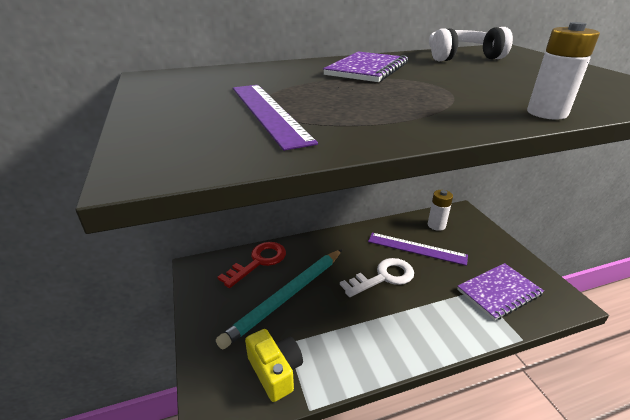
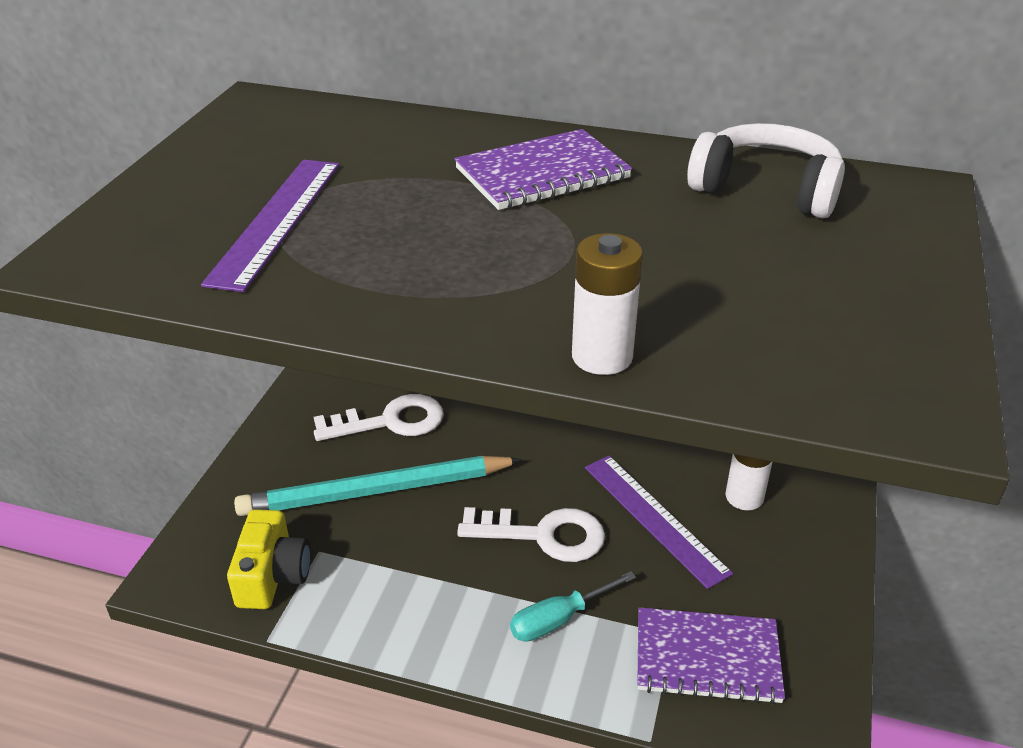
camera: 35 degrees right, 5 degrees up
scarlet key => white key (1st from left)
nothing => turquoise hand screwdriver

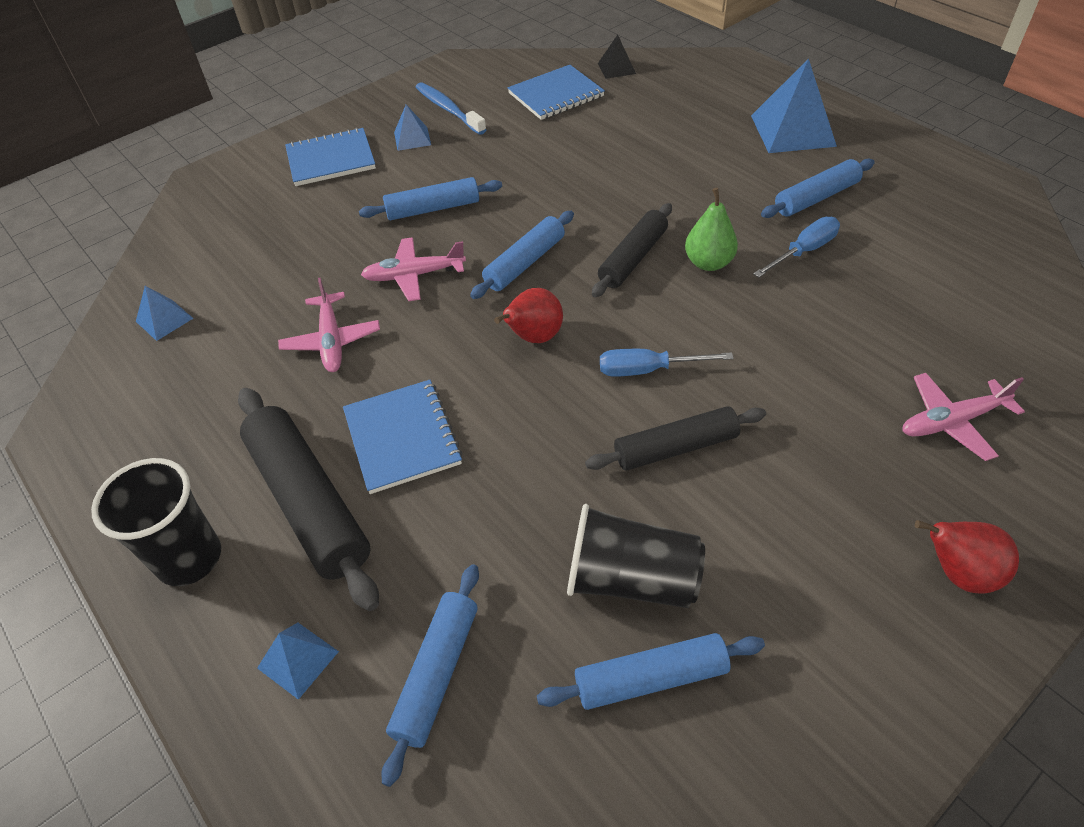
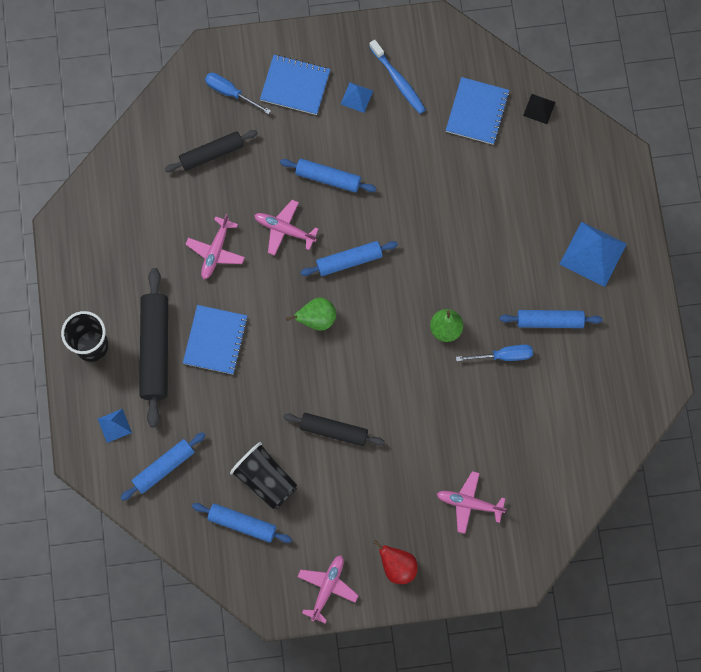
camera: 30 degrees right, 25 degrees up
ebony dough roller (2nd from left), moved
blue hand screwdriver (1st from left), moved
scarlet pear (1st from left) => green pear (1st from left)
nothing => rose-pink toy plane (3rd from left)
blue toothbrush, 150 degrees clockwise
blue notebook (3rd from left), 75 degrees counterclockwise
blue solid pyramid (1st from left) => nothing

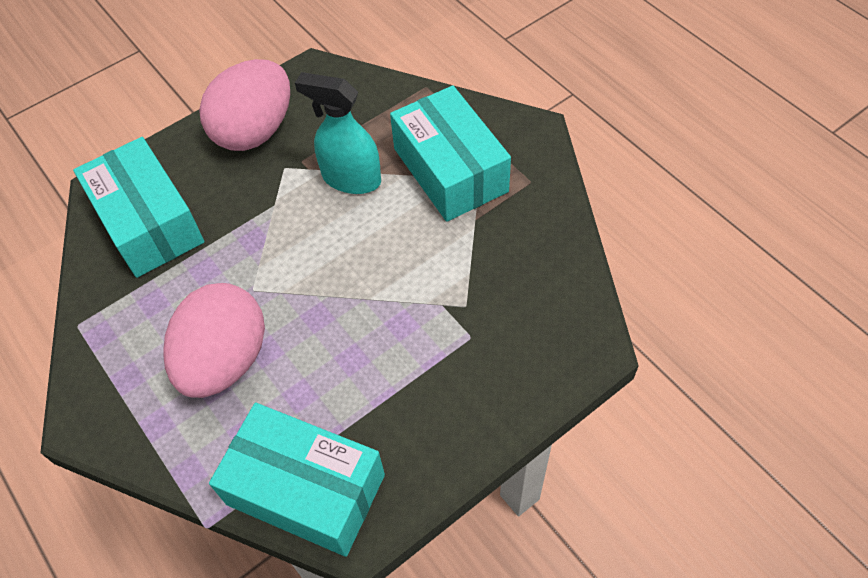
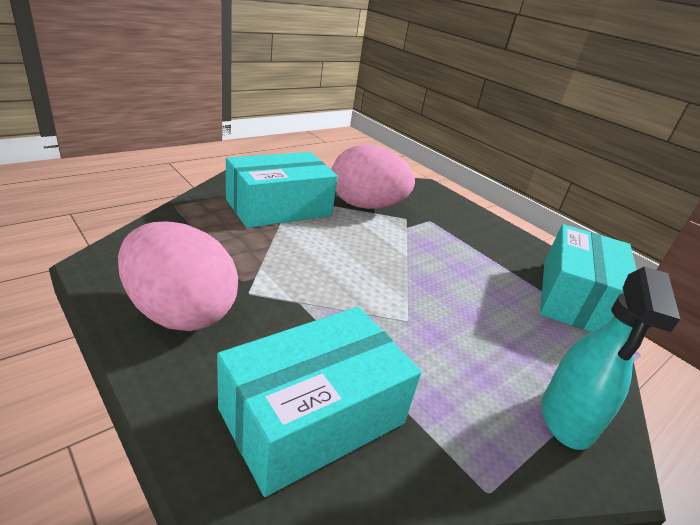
camera: 100 degrees left, 25 degrees down
rose-pink toy egg (1st from left in the first image) => rose-pink toy egg (2nd from left), moved
turquoise spray bottle, moved

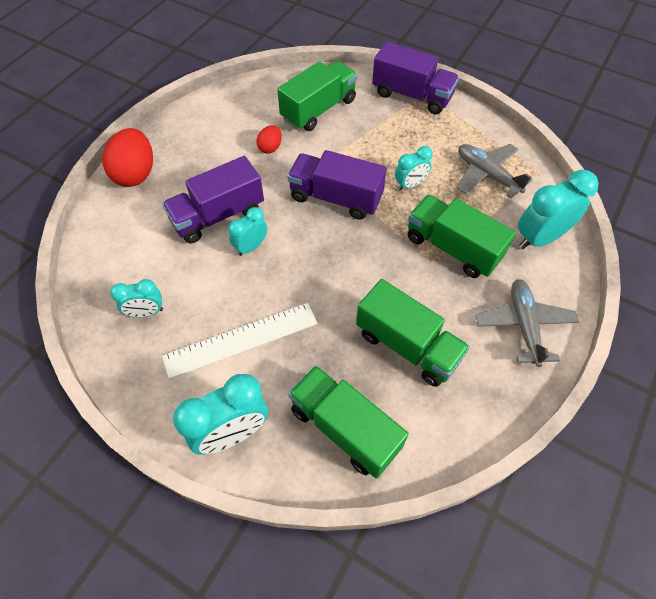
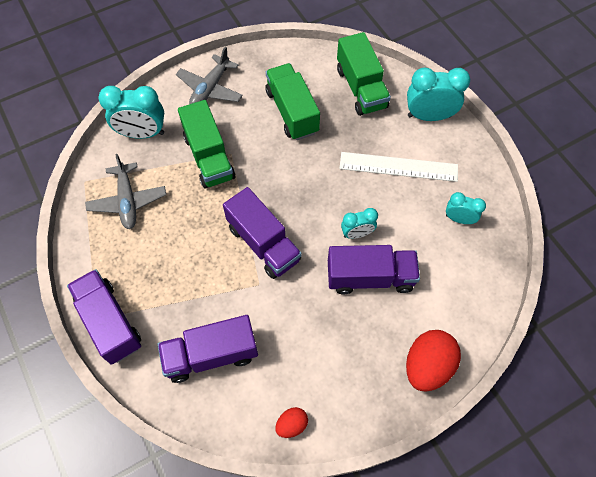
camera: 150 degrees left, 5 degrees up
green toy truck (1st from left) => purple toy truck (2nd from left)
scarlet toy egg (2nd from left in the first image) => scarlet toy egg (1st from left), moved
turquoise alarm clock (4th from left) => nothing

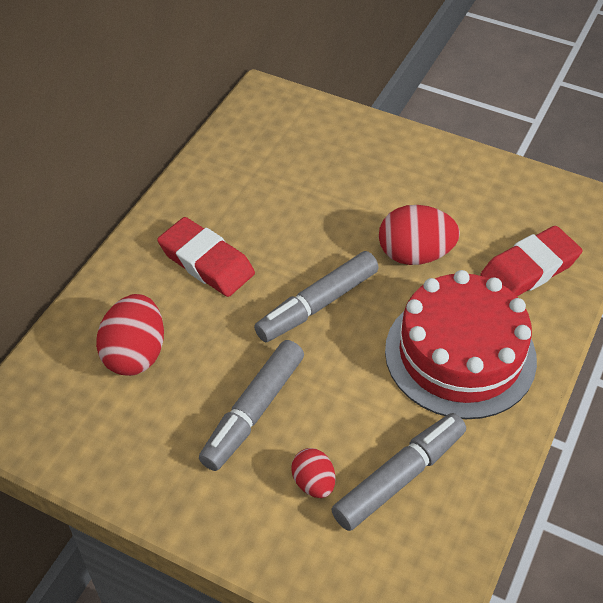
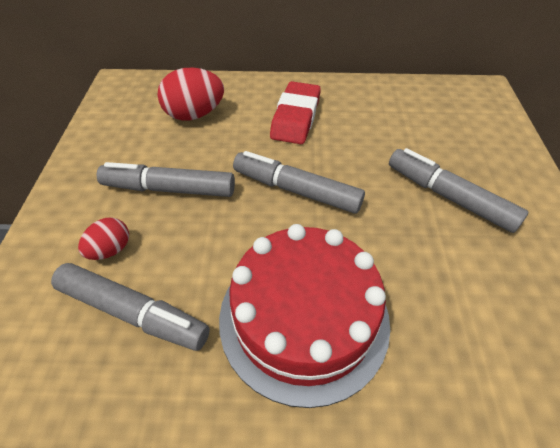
camera: 65 degrees right, 0 degrees up
nothing => gray felt pen (4th from left)
scarlet toy egg (3rd from left) => nothing
scarlet eraser (2nd from left) => nothing

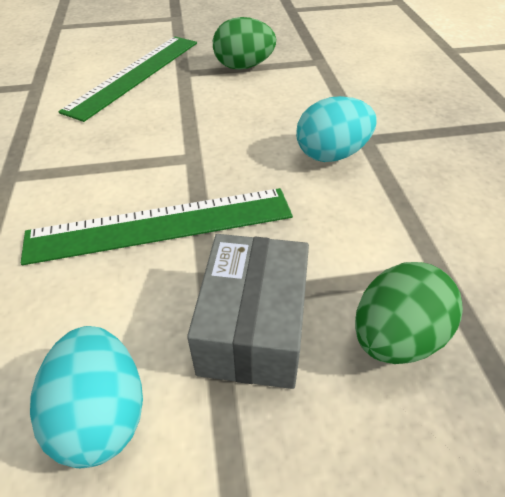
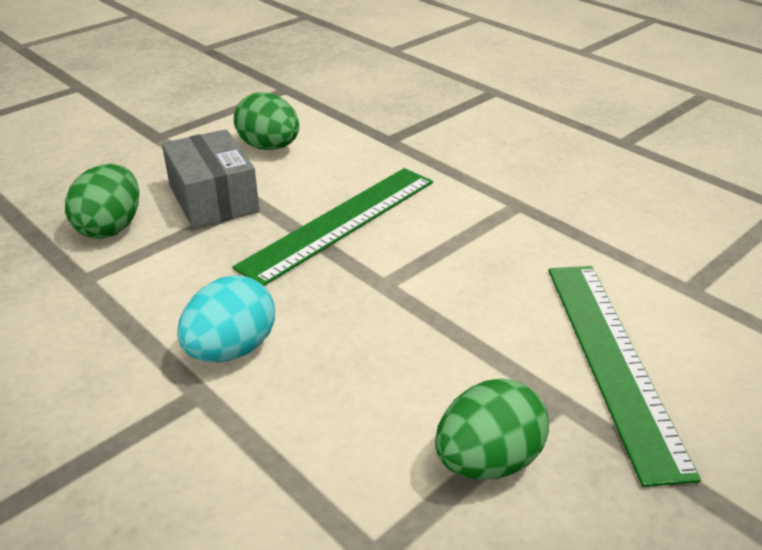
camera: 145 degrees right, 10 degrees down
turquoise toy egg (1st from left) => green toy egg (2nd from left)

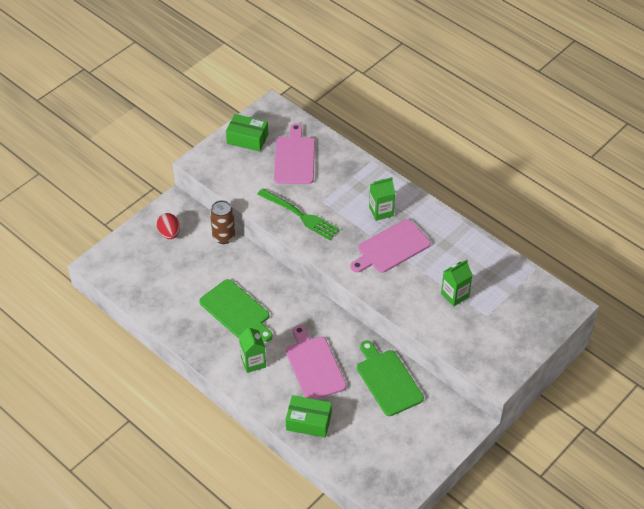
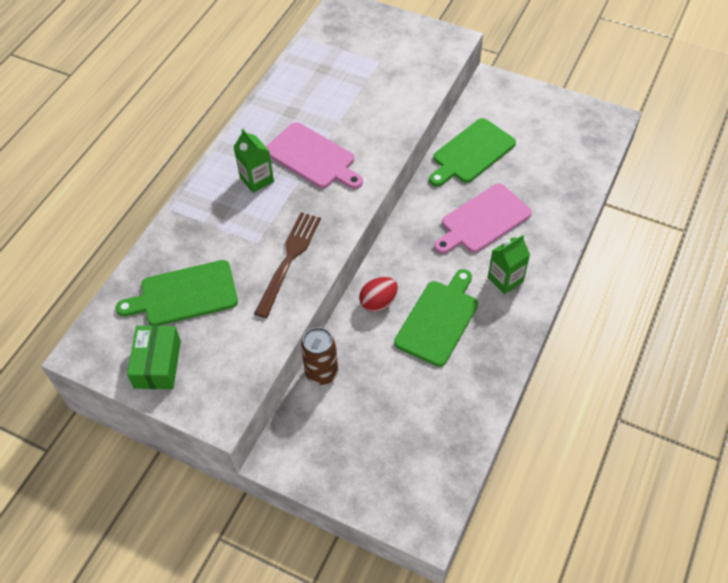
camera: 105 degrees left, 5 degrees up
rose-pink chopping board (1st from left) => green chopping board (1st from left)
green dinner fork => russet dinner fork
scarlet toy egg, moved
green package (2nd from left) => nothing
green milk carton (3rd from left) => nothing

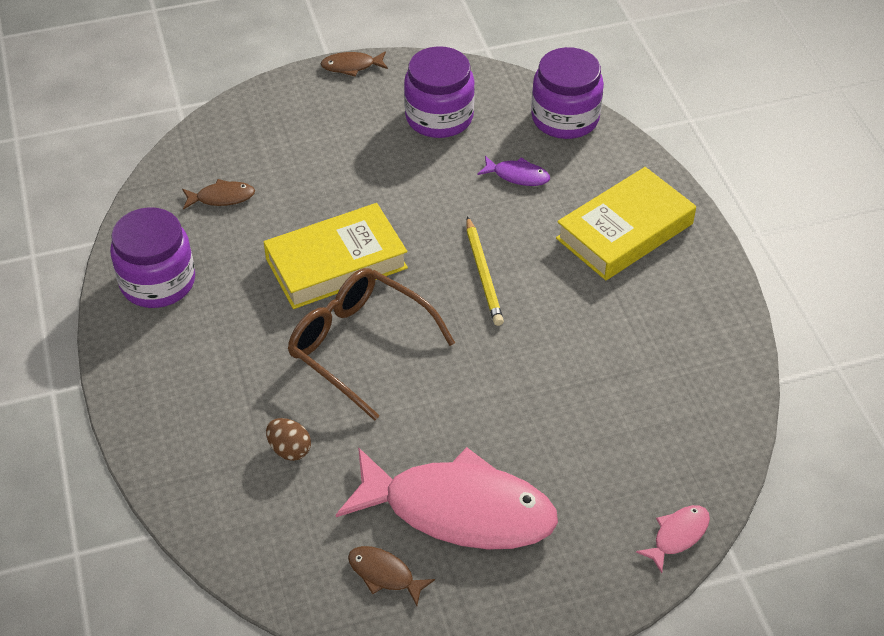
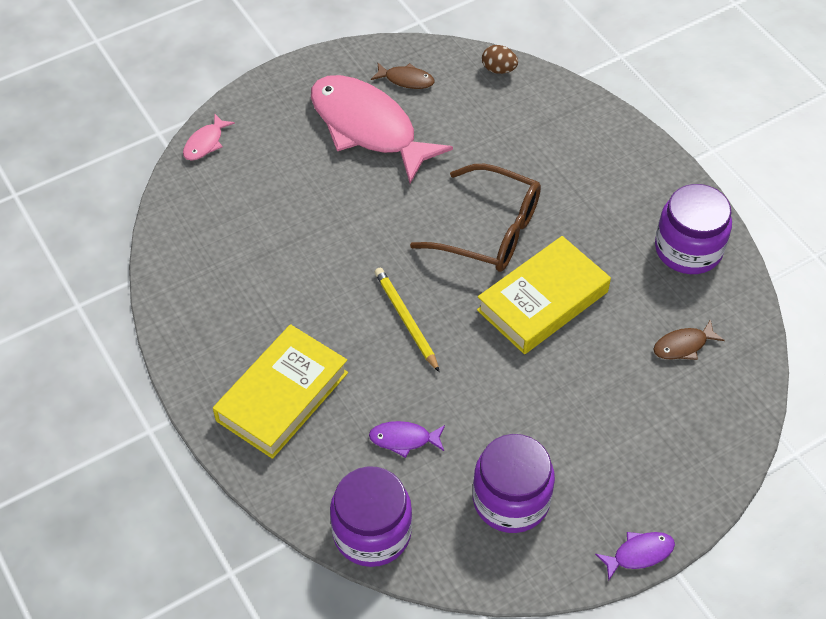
camera: 165 degrees right, 5 degrees up
rose-pink toy fish (1st from left in the first image) => rose-pink toy fish (2nd from left), 45 degrees clockwise
russet toy egg, moved
russet toy fish (2nd from left) => purple toy fish (2nd from left)

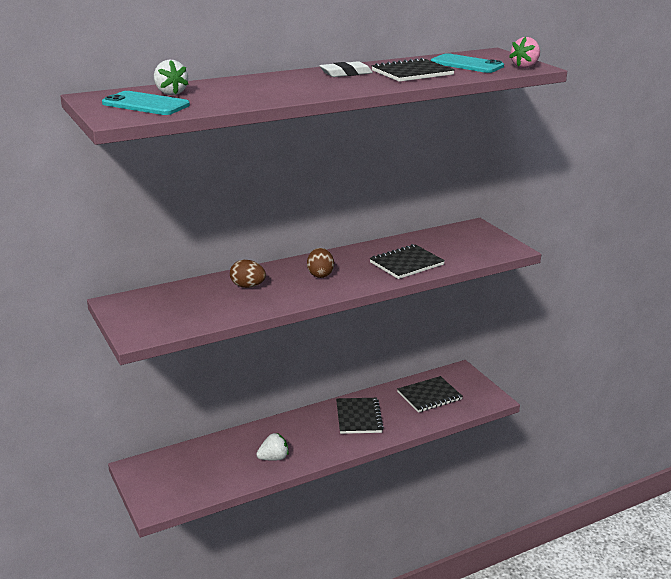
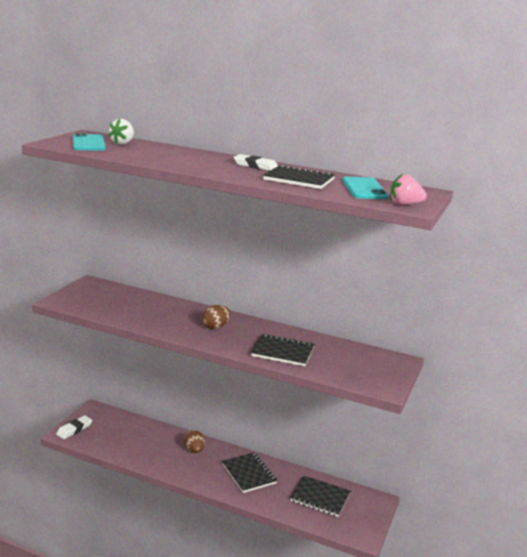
camera: 50 degrees right, 5 degrees down
nothing => white eraser (1st from left)
russet toy egg (1st from left), moved
ebony notebook (1st from left), 75 degrees counterclockwise
white toy strawberry (2nd from left) => nothing

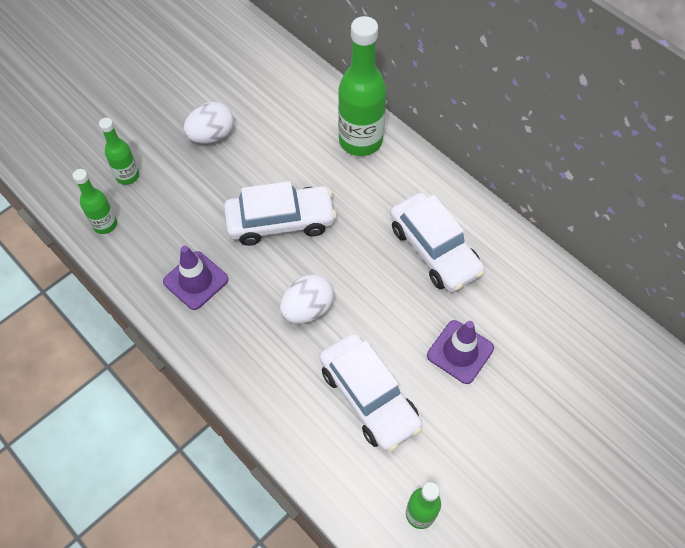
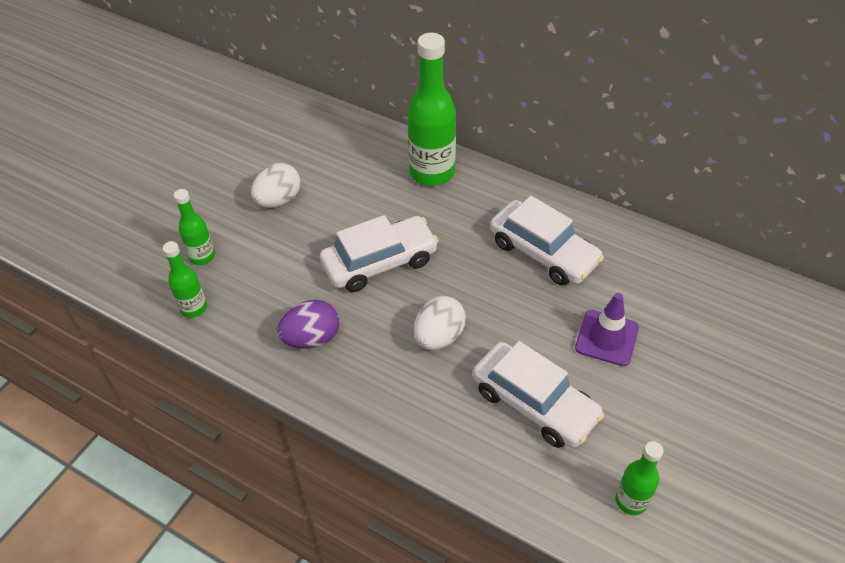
camera: 15 degrees left, 10 degrees down
purple road cone (1st from left) => purple toy egg

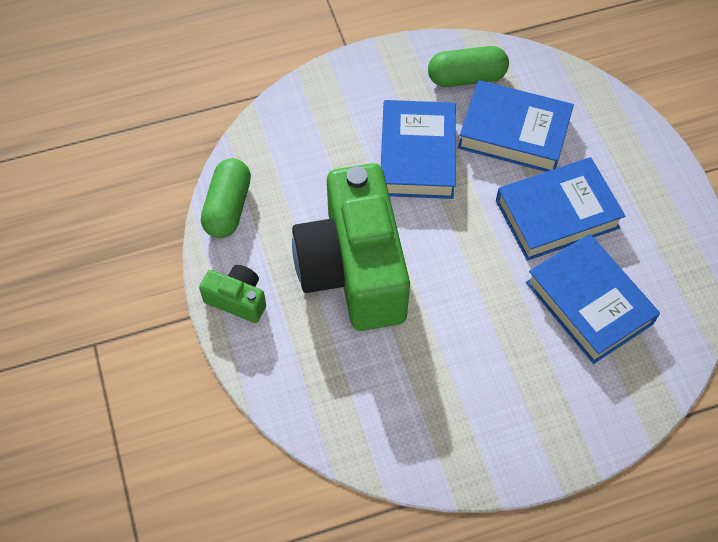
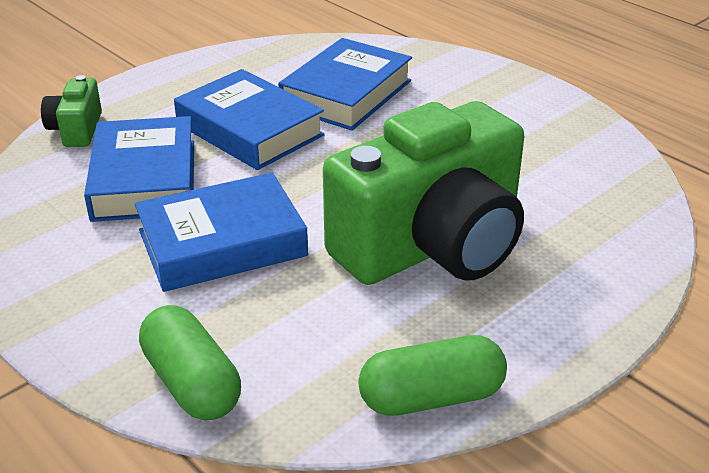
camera: 115 degrees left, 25 degrees down
green camera (1st from left), moved
green pill shape (2nd from left in the first image) => green pill shape (1st from left), moved

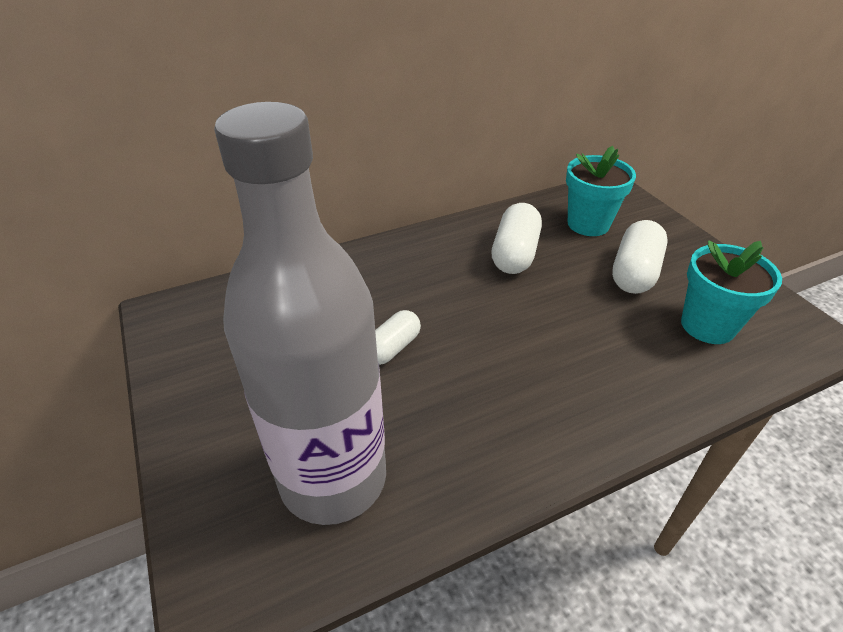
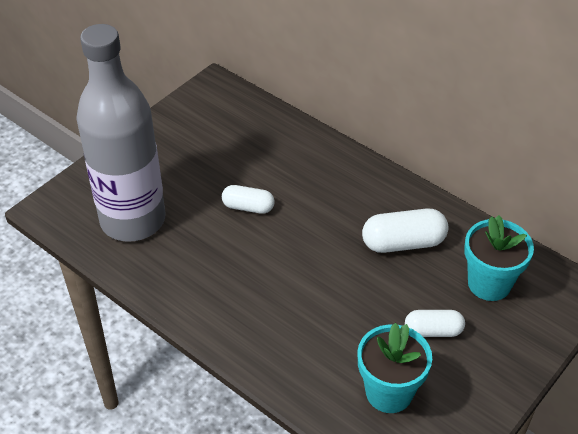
camera: 65 degrees right, 5 degrees up
white pill shape (3rd from left), x0.64

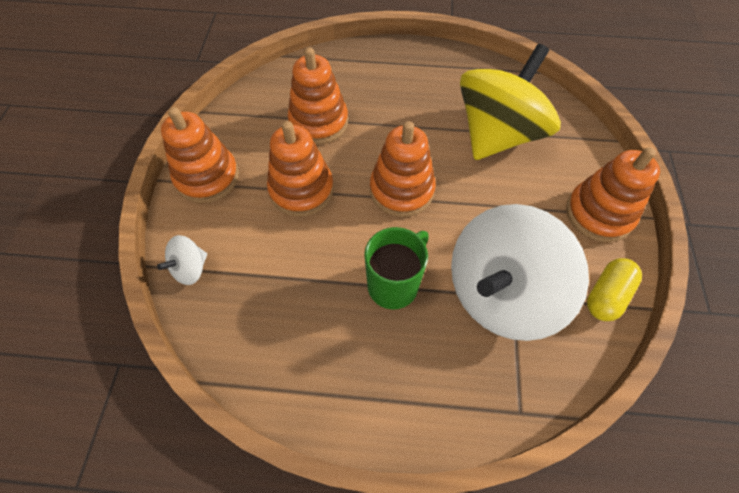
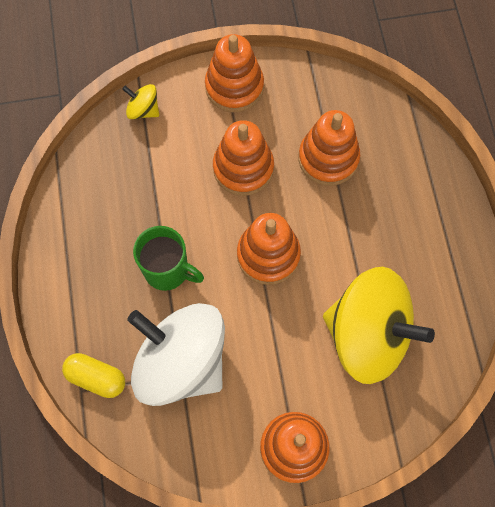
camera: 75 degrees right, 10 degrees up
yellow pill shape, moved
white whirligig (1st from left) => yellow whirligig (1st from left)

